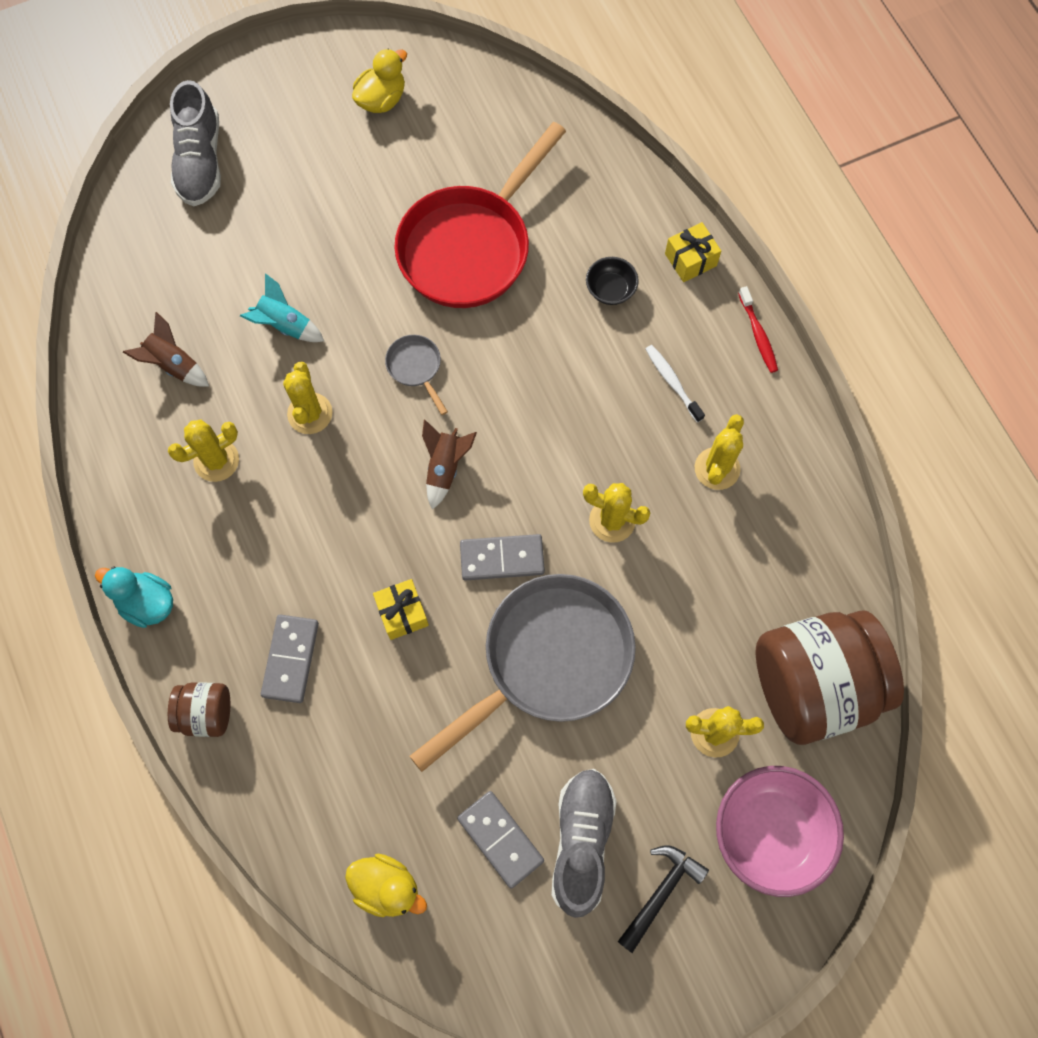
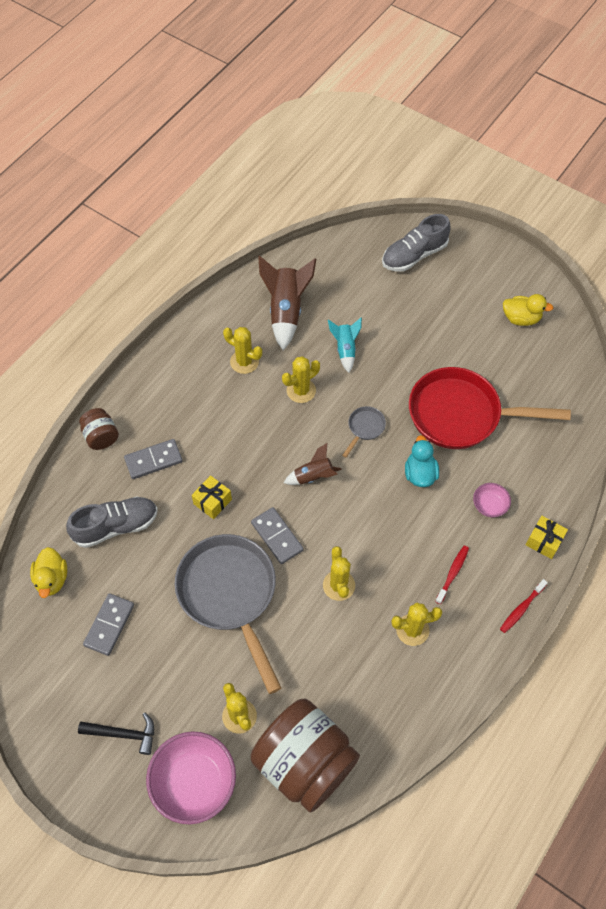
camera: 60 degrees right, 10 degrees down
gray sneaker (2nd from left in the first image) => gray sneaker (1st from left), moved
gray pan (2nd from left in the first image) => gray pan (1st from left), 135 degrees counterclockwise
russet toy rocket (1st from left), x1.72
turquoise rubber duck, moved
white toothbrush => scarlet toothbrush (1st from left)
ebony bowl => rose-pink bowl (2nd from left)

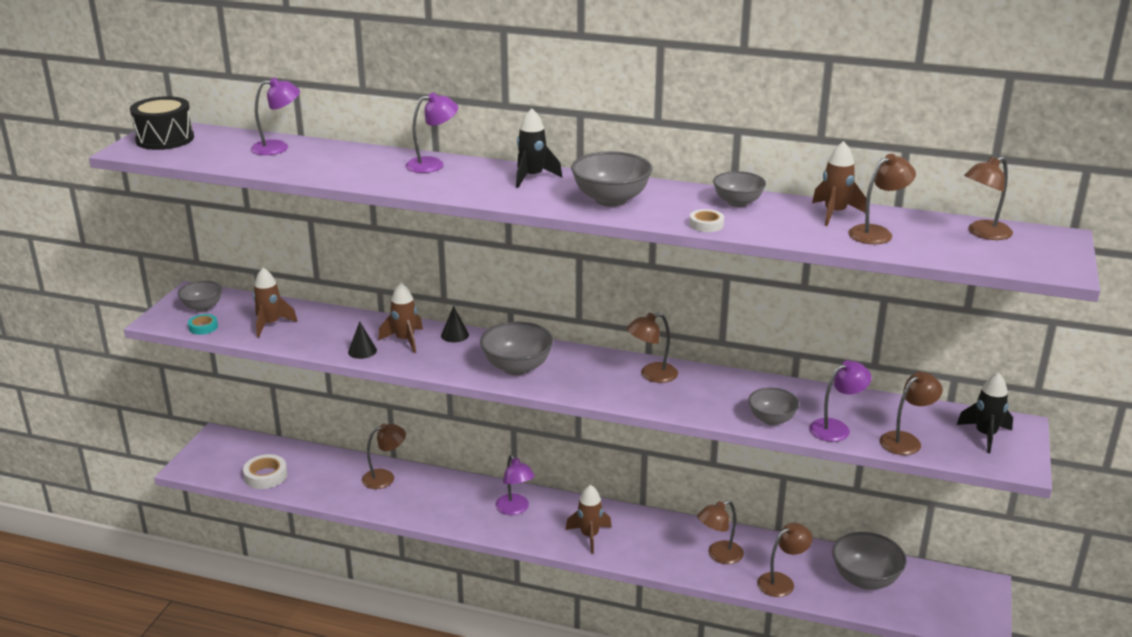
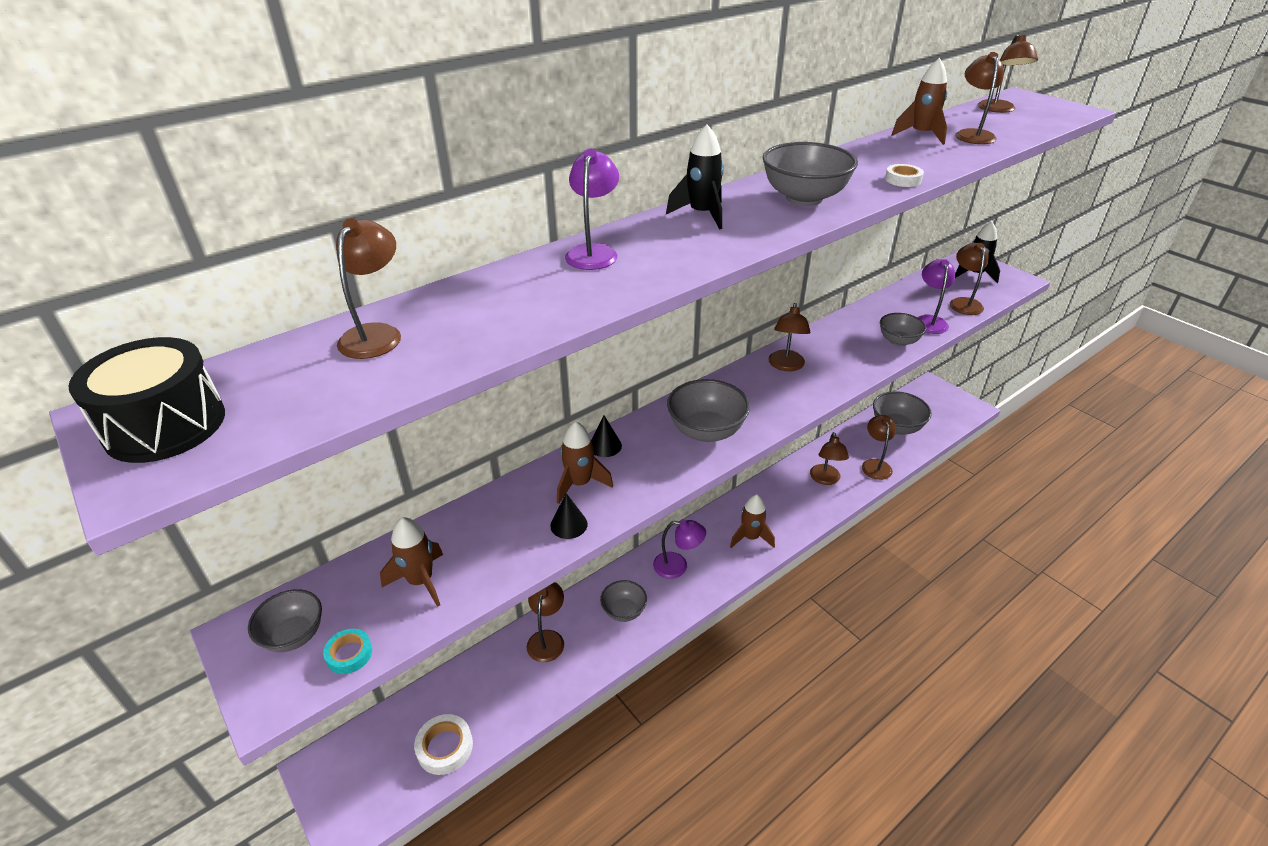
camera: 55 degrees left, 10 degrees up
purple desk lamp (1st from left) => russet desk lamp (1st from left)
gray bowl (4th from left in the first image) => gray bowl (2nd from left), moved

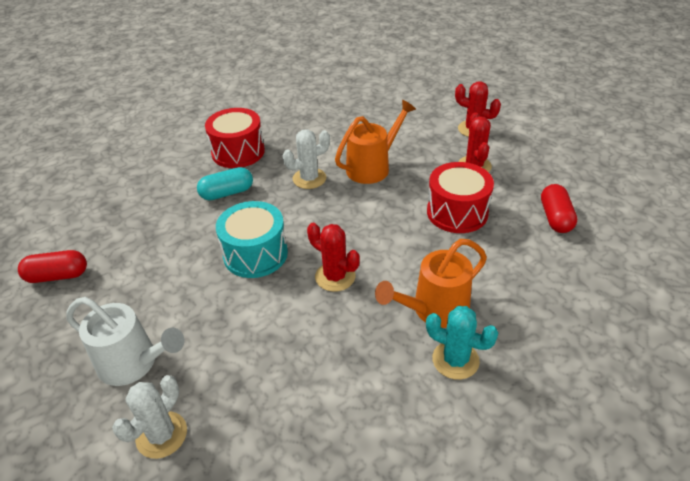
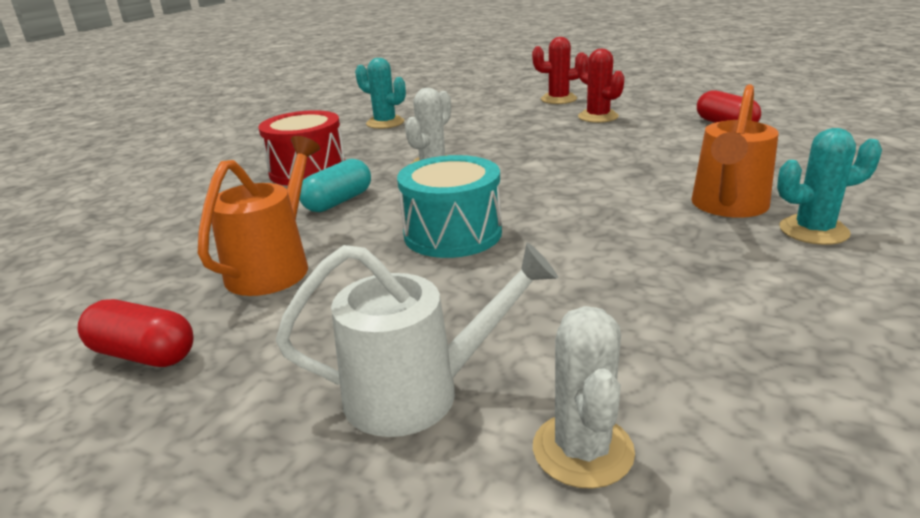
camera: 30 degrees left, 15 degrees down
scarlet pill shape (1st from left), 60 degrees clockwise
orange-coloured watering can (1st from left), moved
nothing => turquoise saguaro cactus (1st from left)
scarlet saguaro cactus (1st from left) => nothing
scarlet snare drum (2nd from left) => nothing

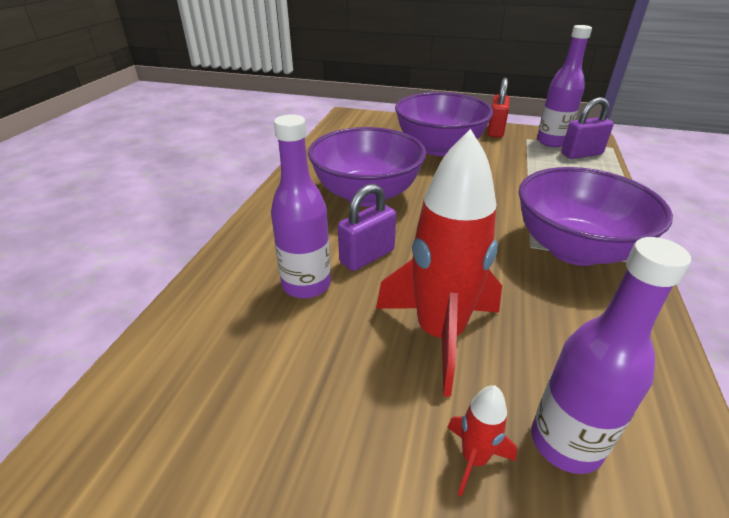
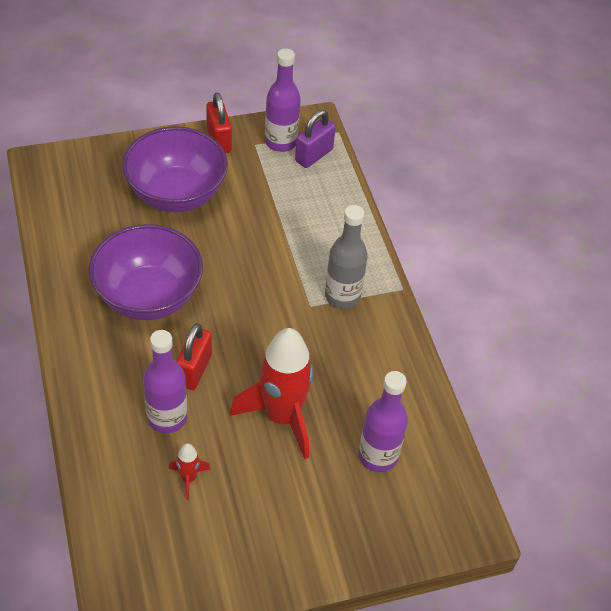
camera: 35 degrees left, 15 degrees up
scarlet toy rocket (2nd from left in the first image) => scarlet toy rocket (1st from left), moved
purple padlock (1st from left) => scarlet padlock (1st from left)
purple bowl (3rd from left) => gray drink bottle

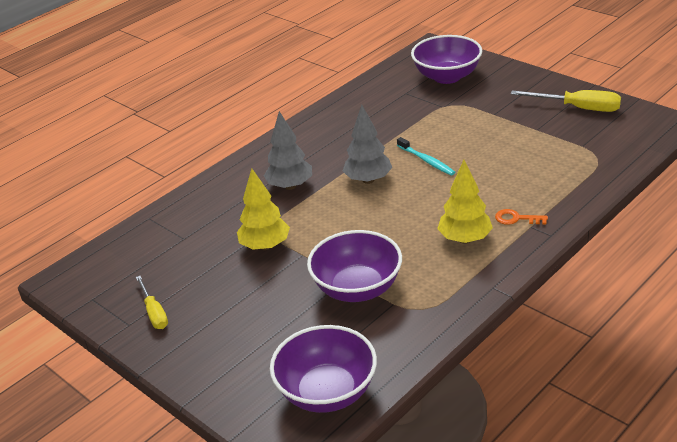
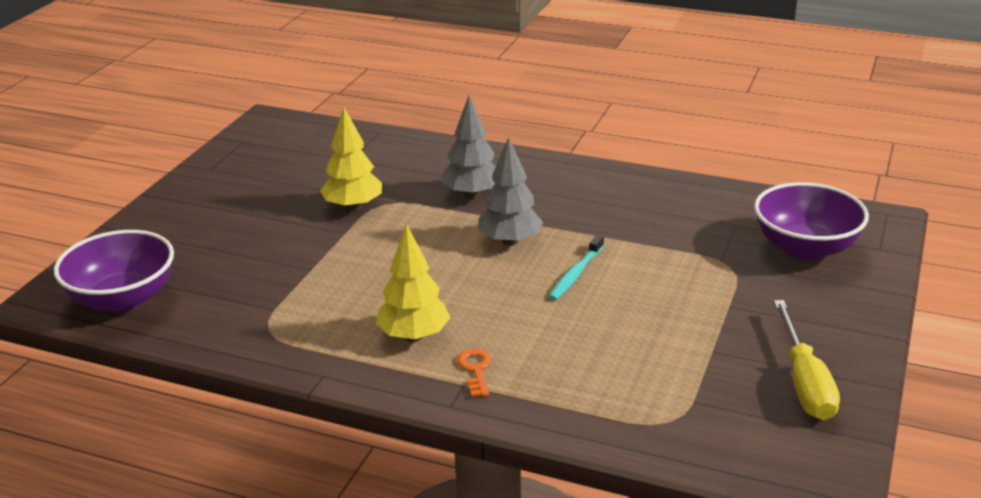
camera: 65 degrees right, 5 degrees down
yellow hand screwdriver (1st from left) => nothing
purple bowl (2nd from left) => nothing

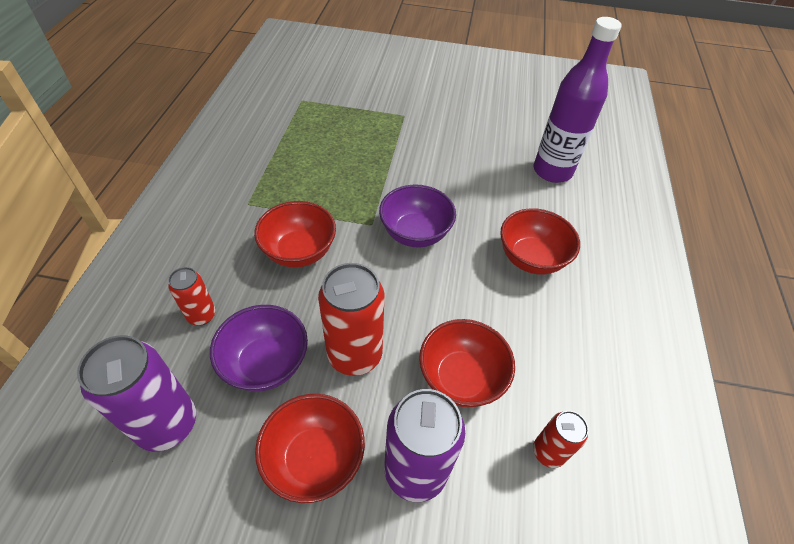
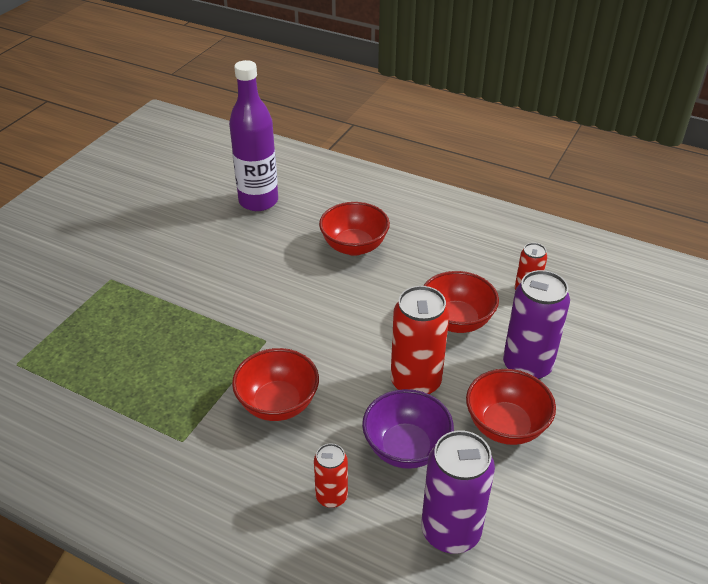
camera: 70 degrees left, 10 degrees down
purple bowl (2nd from left) => nothing

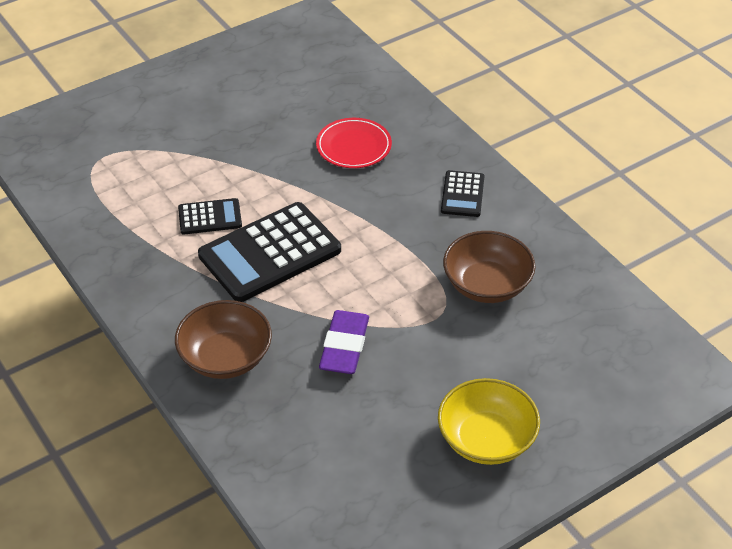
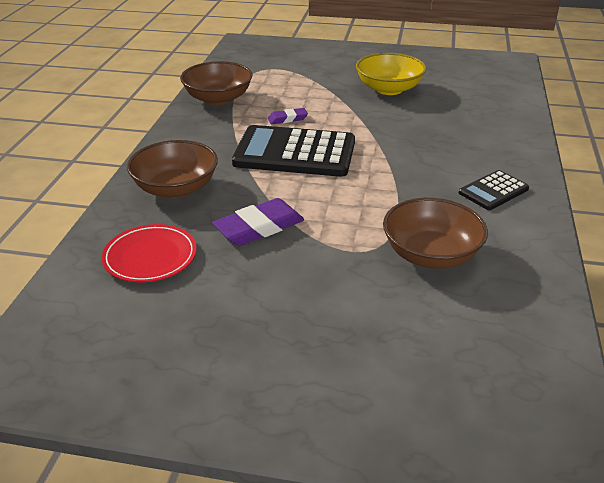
camera: 45 degrees right, 10 degrees down
scarlet flat dish, moved
nothing => russet bowl (2nd from left)
ebony adding machine (1st from left) => purple eraser (2nd from left)
yellow bowl, moved

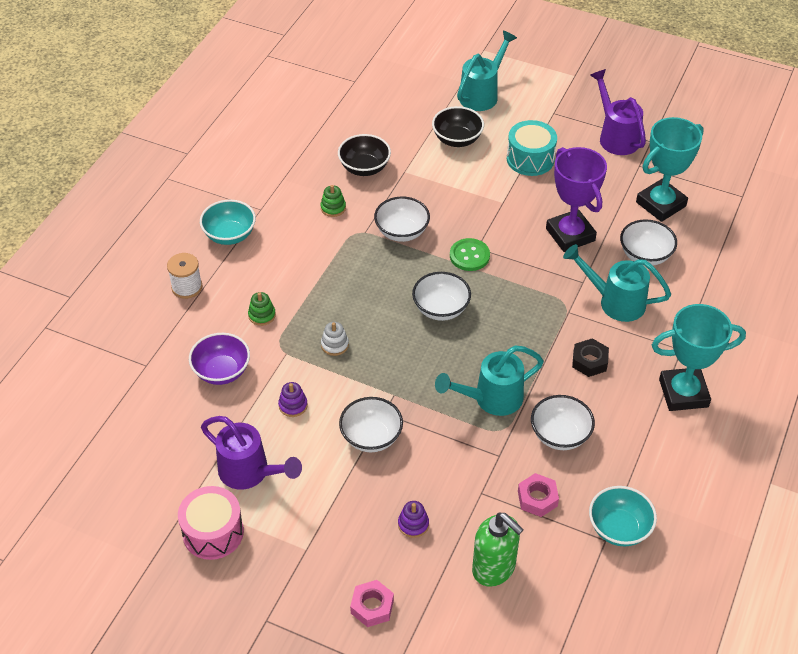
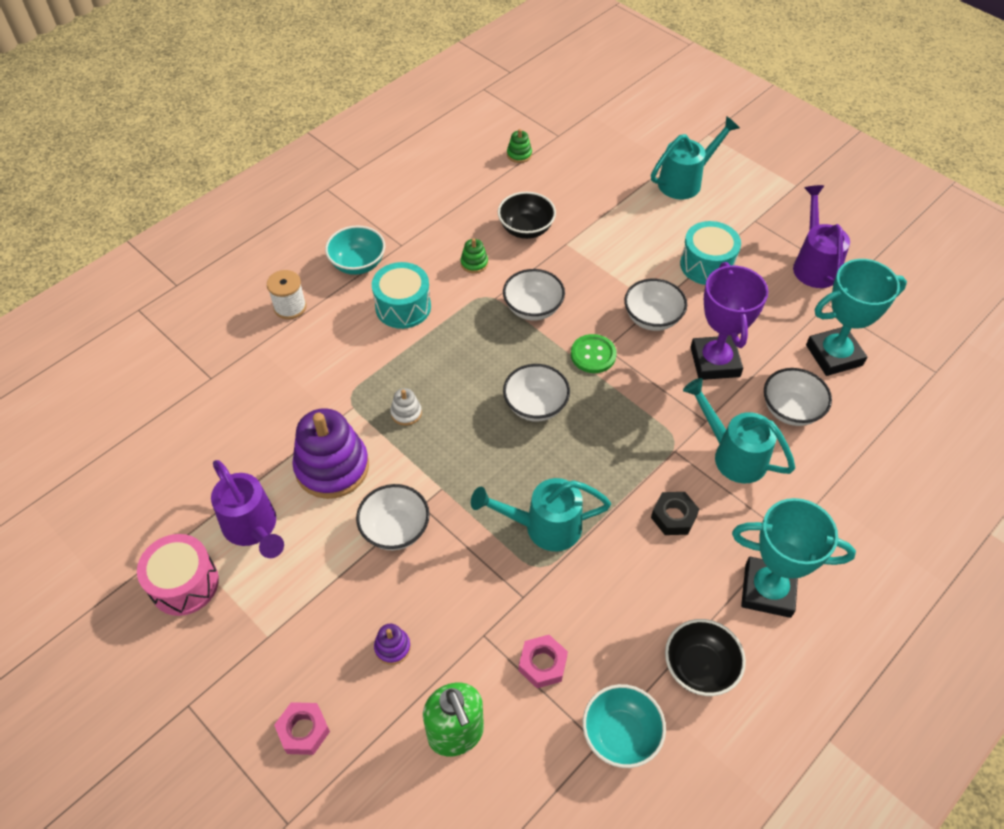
camera: 20 degrees right, 5 degrees up
purple stacking toy (1st from left), x2.31
nothing => turquoise snare drum (1st from left)
green stacking toy (1st from left in the first image) => green stacking toy (2nd from left), moved
white bowl (4th from left), moved
ebony bowl (2nd from left), moved
purple bowl => nothing

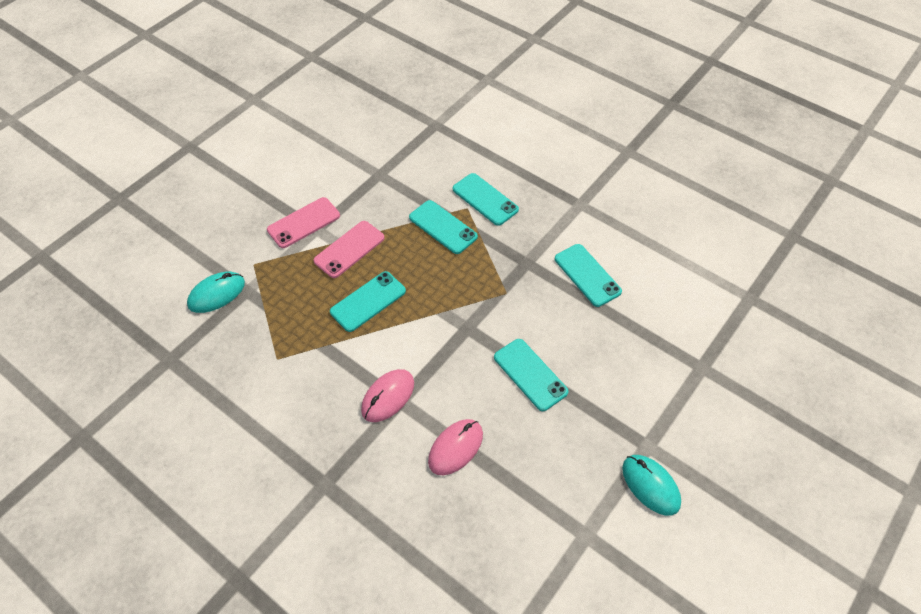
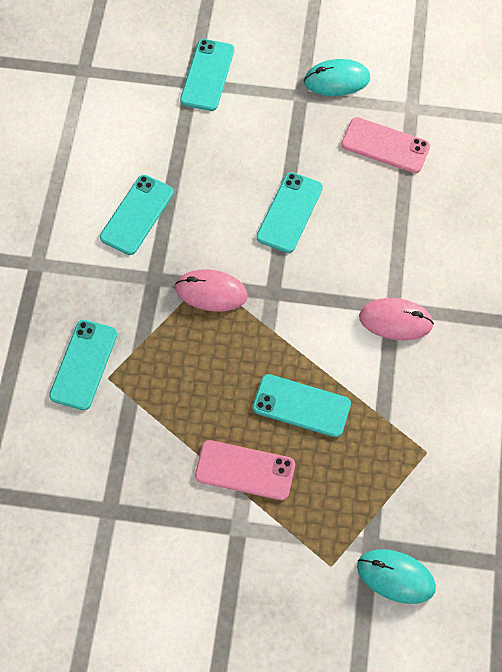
camera: 120 degrees left, 10 degrees up
rose-pink computer mouse (2nd from left in the first image) => rose-pink computer mouse (1st from left), moved
turquoise phone (2nd from left in the first image) => turquoise phone (3rd from left), moved
turquoise computer mouse (2nd from left in the first image) => turquoise computer mouse (1st from left), 60 degrees clockwise
rose-pink phone (1st from left in the first image) => rose-pink phone (2nd from left), moved

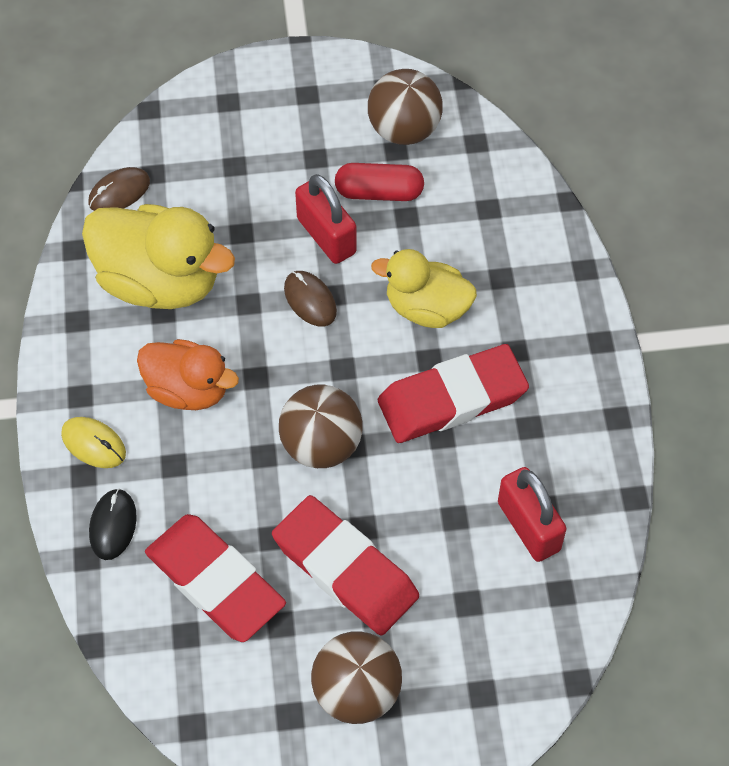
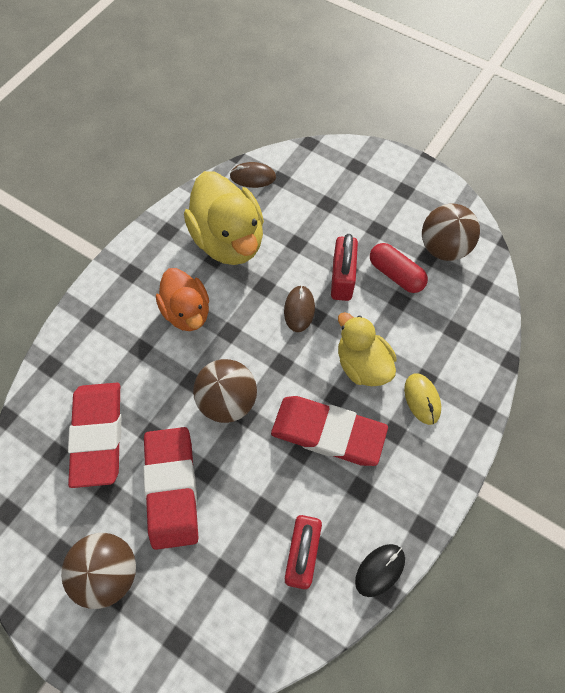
camera: 40 degrees right, 5 degrees up
ebony computer mouse, moved
yellow computer mouse, moved

